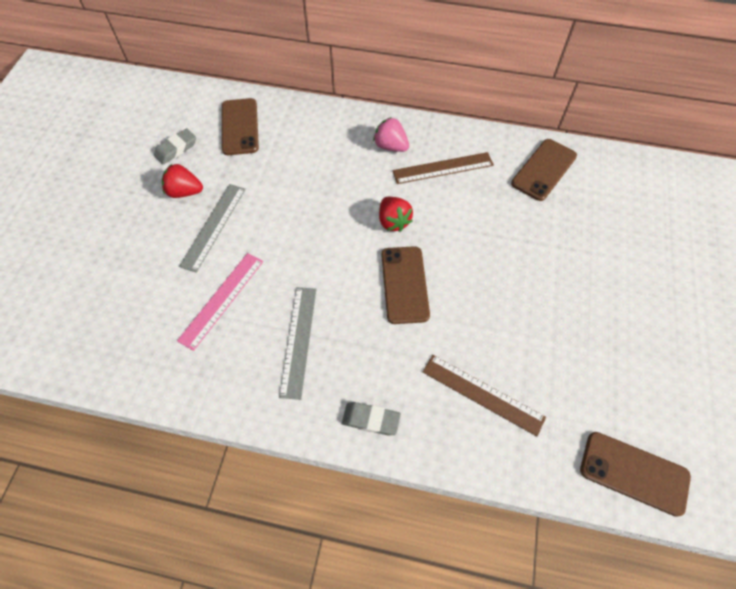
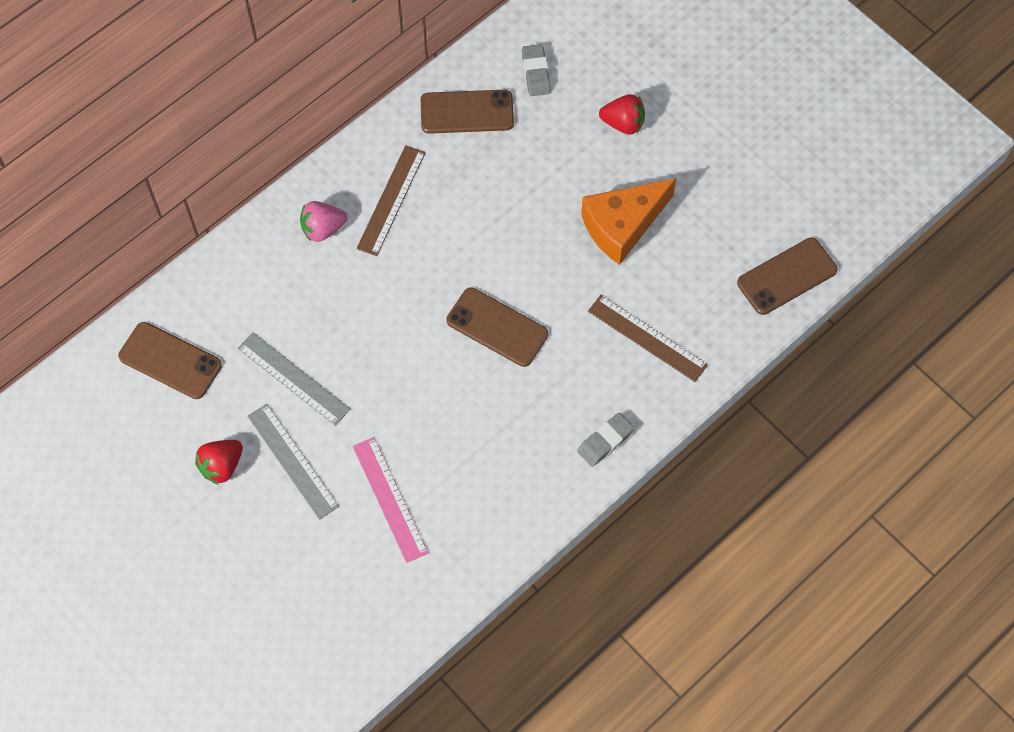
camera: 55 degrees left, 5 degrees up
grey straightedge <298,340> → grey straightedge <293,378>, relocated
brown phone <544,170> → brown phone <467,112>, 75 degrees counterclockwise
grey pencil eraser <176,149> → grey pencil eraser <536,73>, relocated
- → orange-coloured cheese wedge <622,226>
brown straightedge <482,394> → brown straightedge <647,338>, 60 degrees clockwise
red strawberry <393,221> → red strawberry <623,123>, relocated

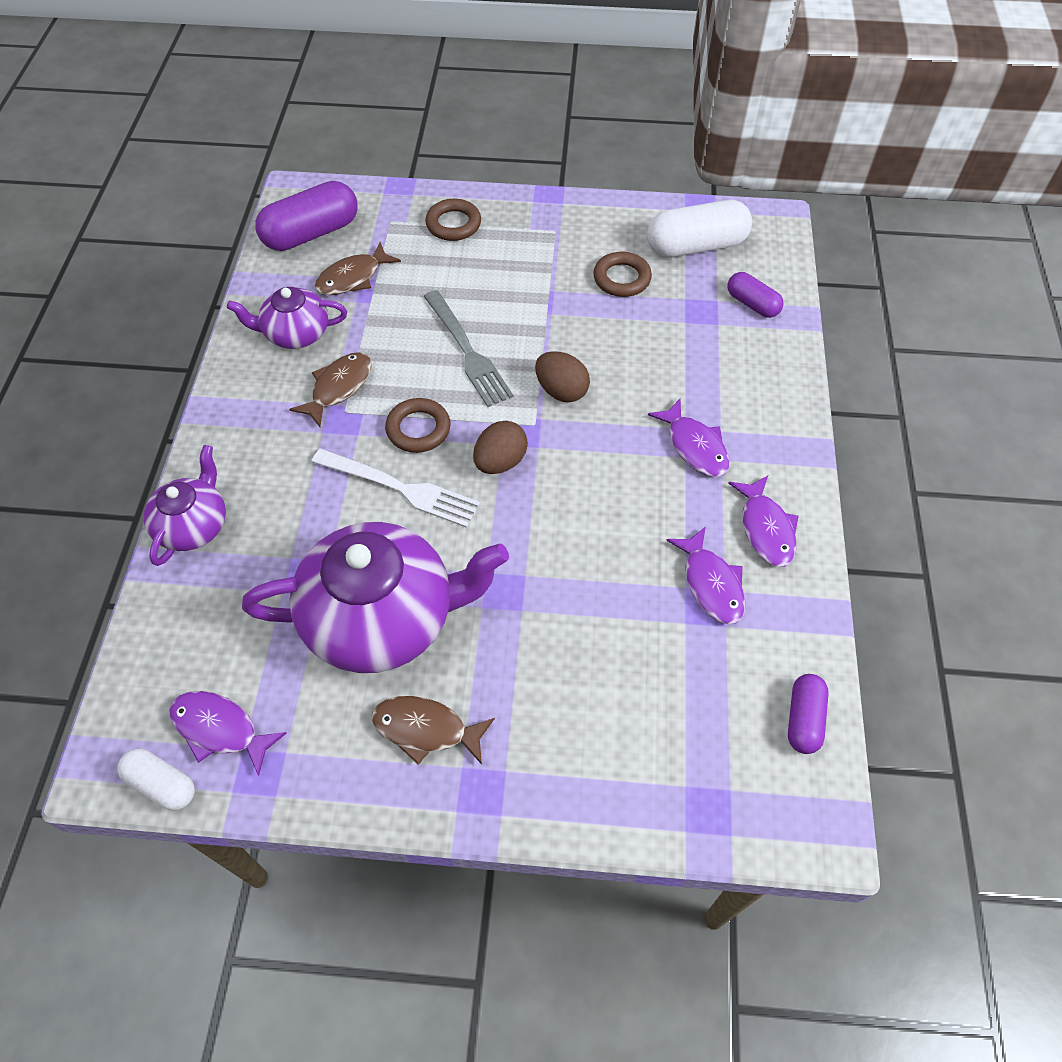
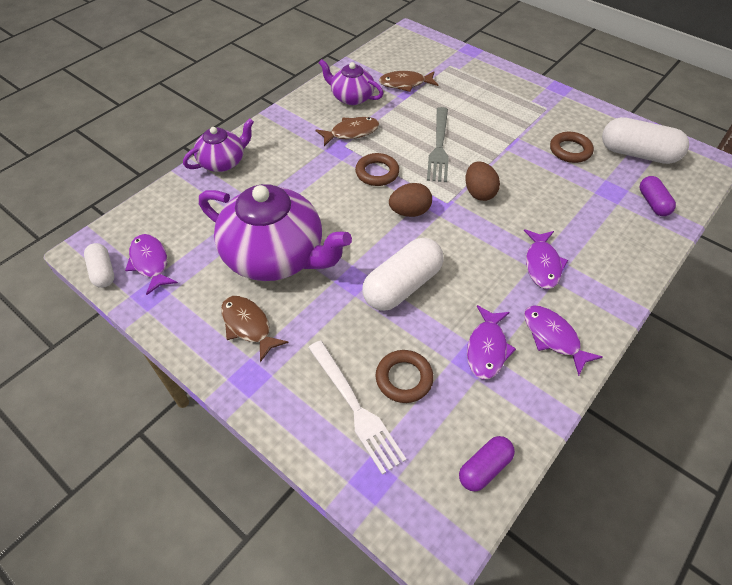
camera: 35 degrees right, 5 degrees down
snow-white table fork <402,489> → snow-white table fork <356,409>, relocated
- → snow-white capsule <402,286>
brown hoop <453,224> → brown hoop <404,378>, relocated
violet fish figure <766,528> → violet fish figure <553,337>, 120 degrees clockwise
violet capsule <311,233> → -

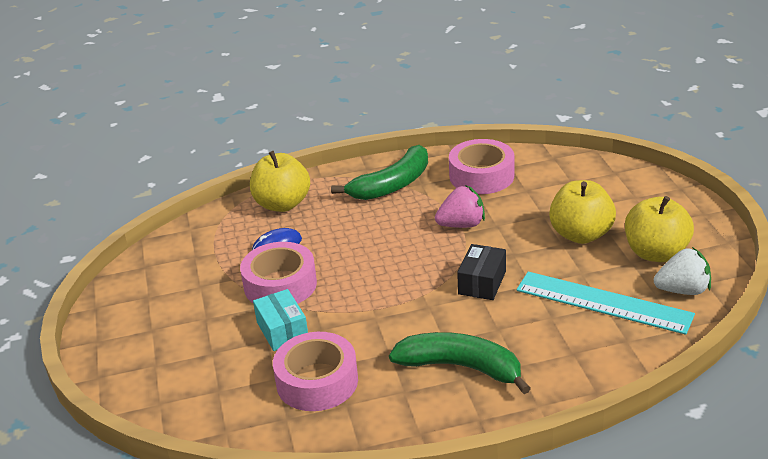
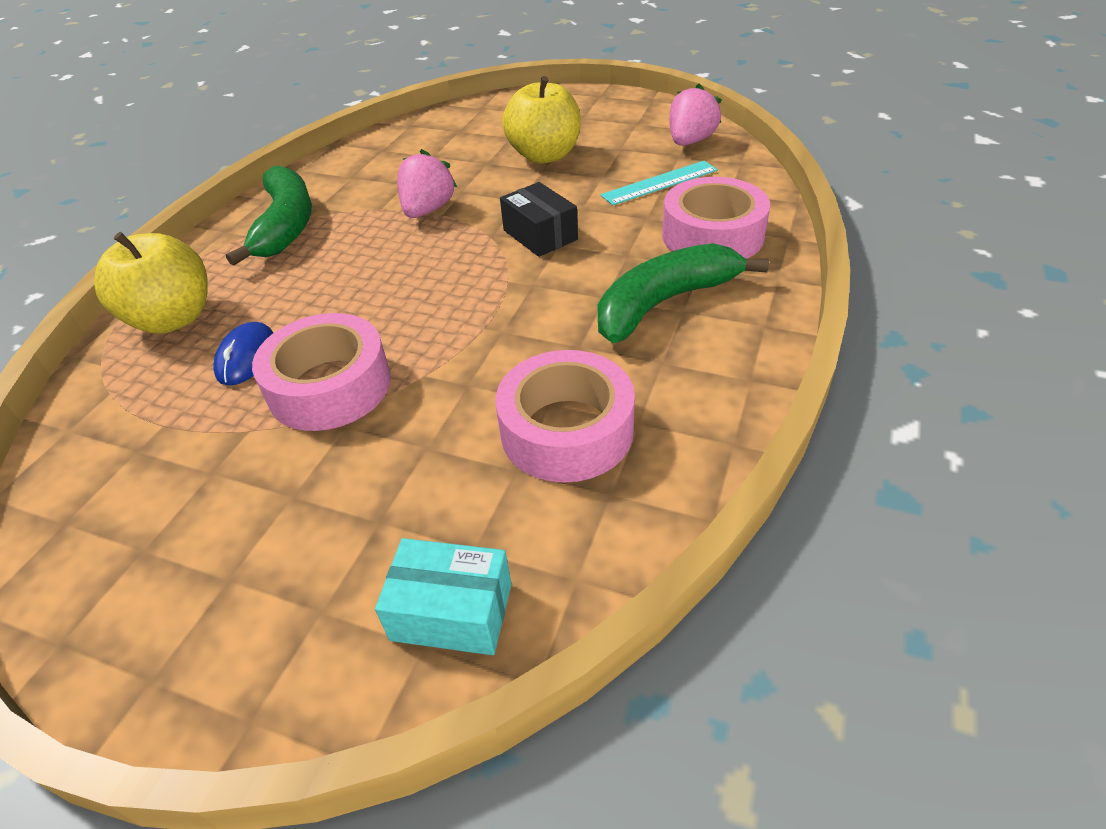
camera: 55 degrees left, 10 degrees up
aqua box <282,330> → aqua box <451,612>, relocated
aqua straightedge <603,302> → aqua straightedge <659,183>, x0.61
pink sticky tape <481,176> → pink sticky tape <712,235>, relocated
snow-white strawberry <682,290> → pink strawberry <690,141>
bright yellow apple fruit <656,253> → -

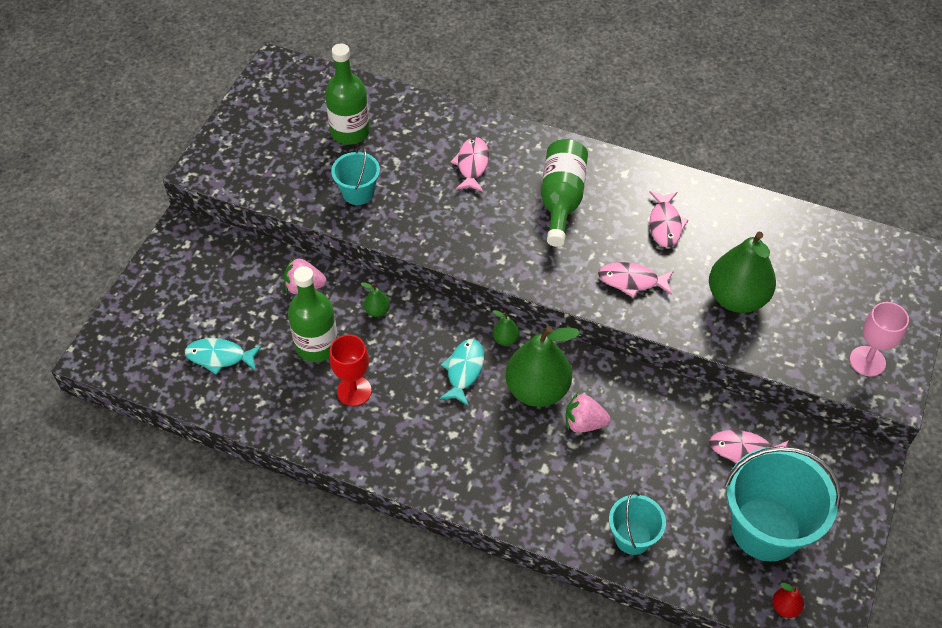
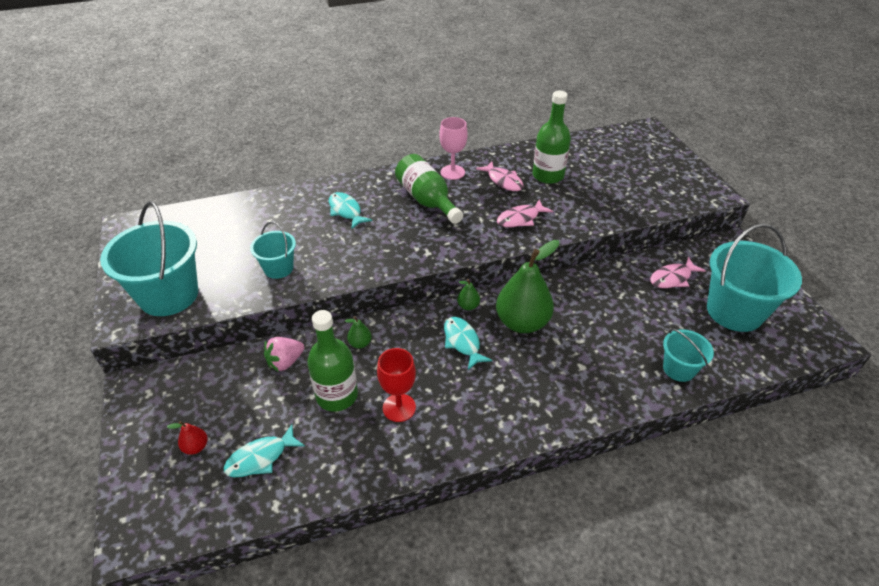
camera: 40 degrees left, 10 degrees down
- → aqua bucket <169,295>
red pear fruit <785,607> → red pear fruit <196,447>, relocated
pink fish figure <472,165> → aqua fish figure <346,211>
pink wine glass <867,361> → pink wine glass <452,172>, relocated
green flask <350,132> → green flask <548,175>, relocated
pink strawberry <584,423> → -
green pear fruit <737,298> → -

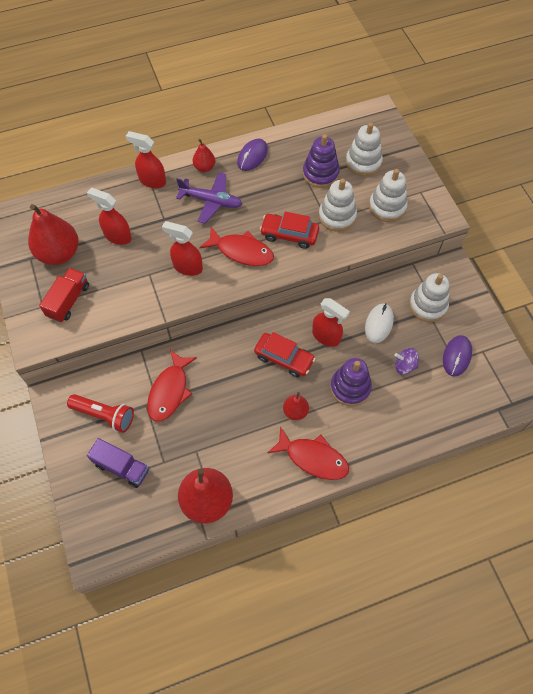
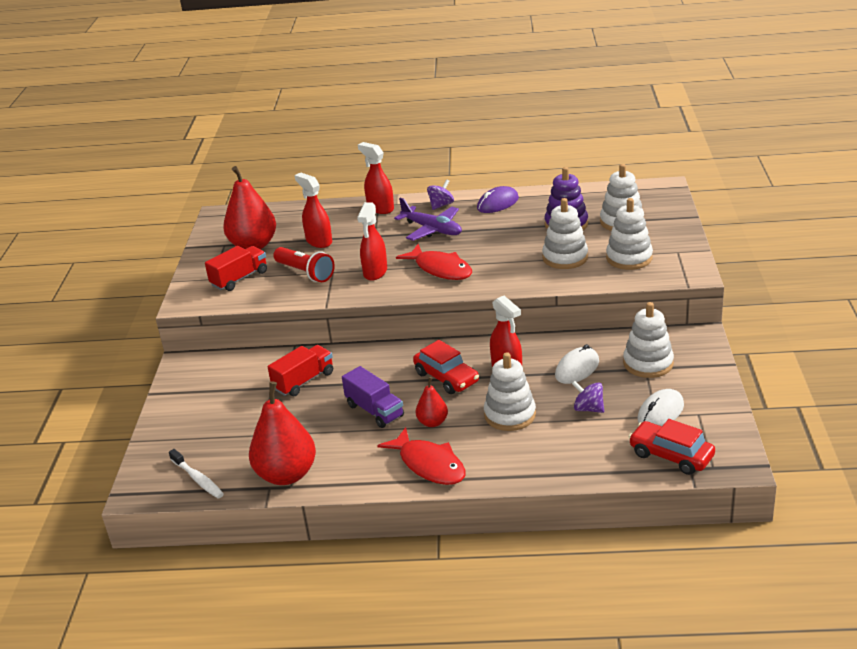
camera: 25 degrees right, 30 degrees down
- → snow-white toothbrush <198,479>
red fish figure <170,391> → red toy truck <304,381>
red torch <104,415> → red torch <305,273>, relocated
violet toy truck <122,467> → violet toy truck <374,410>, relocated
red spray bottle <187,267> → red spray bottle <375,272>, 120 degrees counterclockwise
red pear fruit <204,167> → violet spinning top <441,205>
violet stacking toy <350,387> → snow-white stacking toy <510,415>
red toy car <289,235> → red toy car <671,455>, relocated
violet mouse <456,356> → snow-white mouse <660,412>

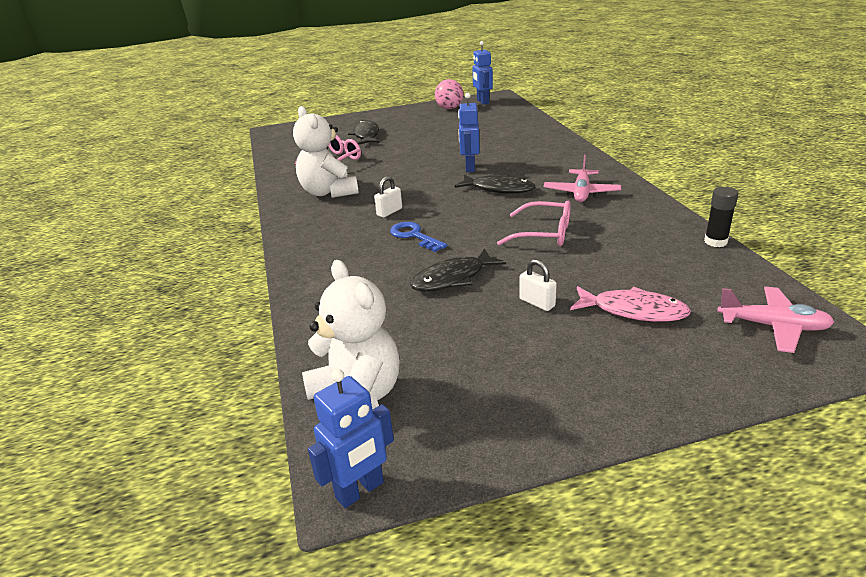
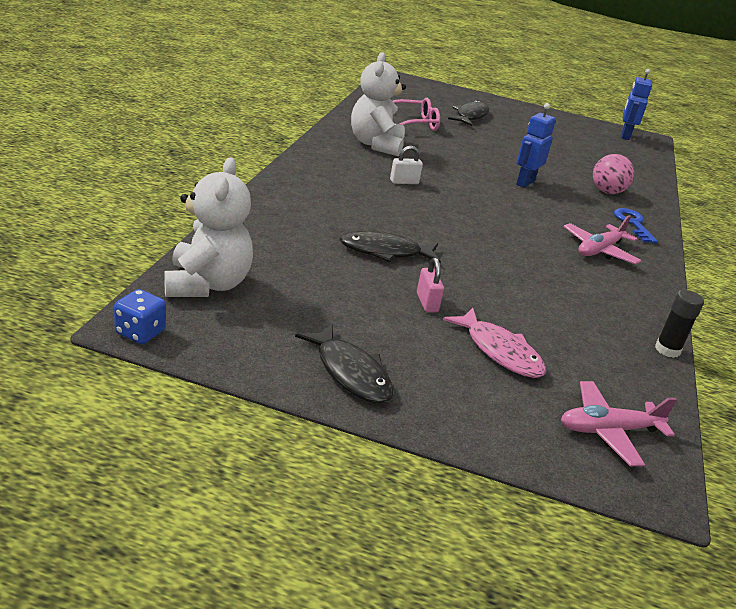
camera: 25 degrees right, 0 degrees up
cobalt robot figure <360,490> → cobalt game die <140,332>
ebony fish figure <499,189> → ebony fish figure <350,373>, relocated
snow-white padlock <537,303> → pink padlock <427,303>
pink aeroplane <773,326> → pink aeroplane <608,430>, 120 degrees clockwise
pink play ball <449,108> → pink play ball <607,192>, relocated
cobalt door key <414,236> → cobalt door key <633,224>, relocated
pink spectacles <544,233> → -

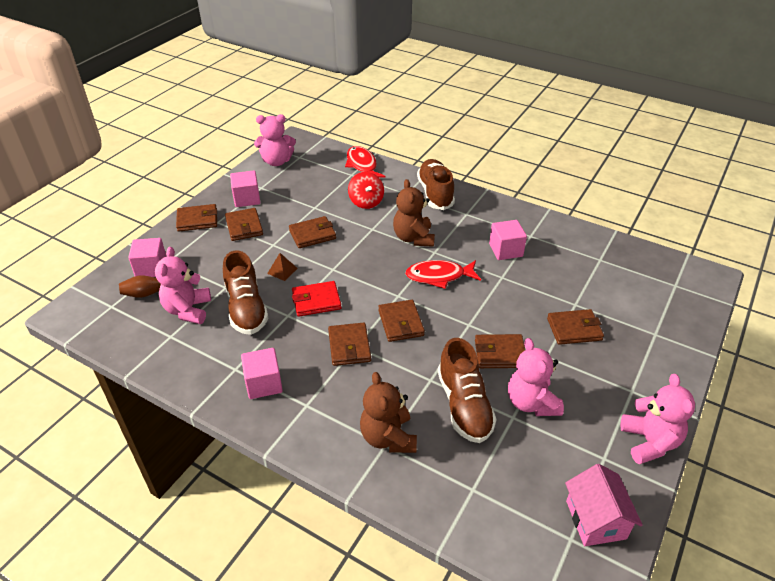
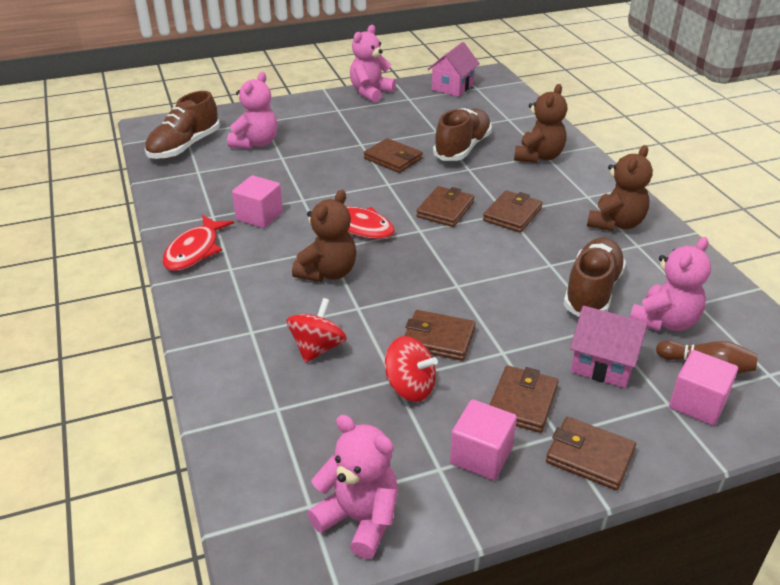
camera: 140 degrees left, 5 degrees down
brown lace-up shoe <435,193> → brown lace-up shoe <184,147>, relocated
red fish figure <362,165> → red fish figure <195,251>, relocated
pink teddy bear <531,402> → pink teddy bear <256,143>, relocated
- → red spinning top <410,387>
- → pink toy house <603,364>
pink cube <264,384> → brown teddy bear <616,223>
brown pyramid <282,271> → -
red billfold <316,301> → -
brown billfold <574,329> → -

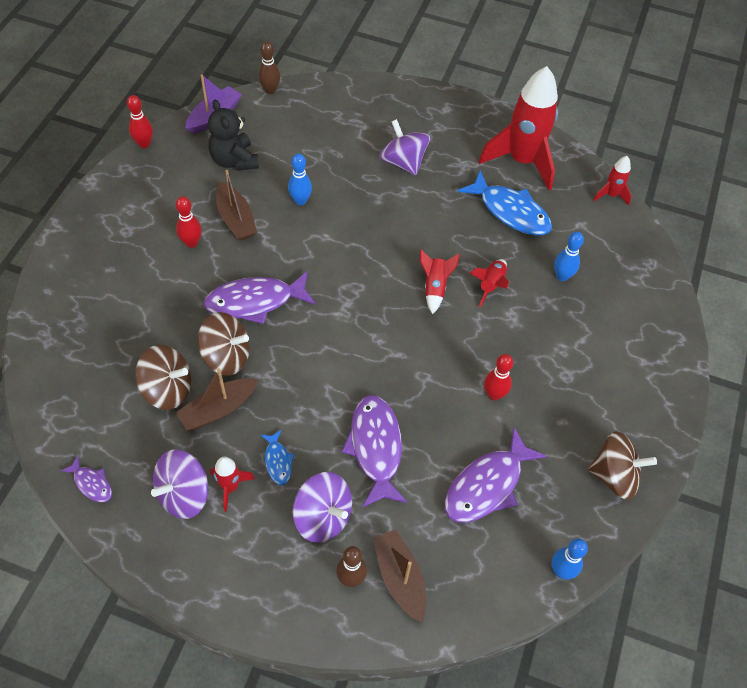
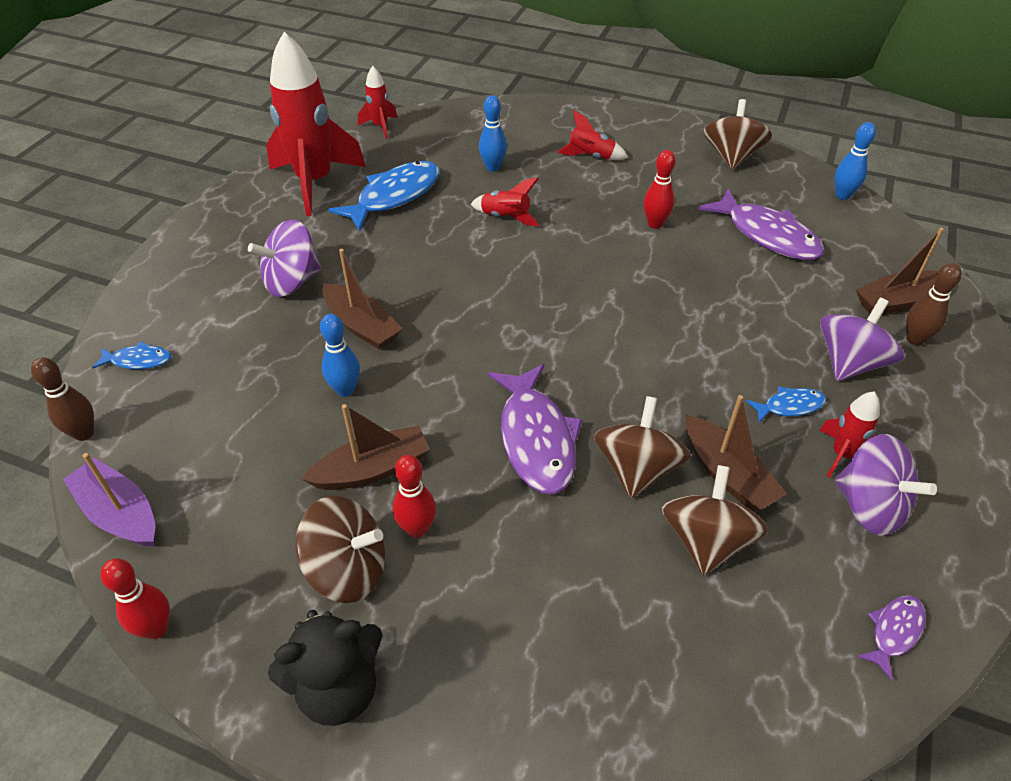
camera: 85 degrees left, 10 degrees down
- → cobalt fish figure <138,360>
ebony teddy bear <234,160> → ebony teddy bear <338,688>, relocated
- → brown spinning top <347,569>
- → brown toy boat <362,326>
red spaceship <435,287> → red spaceship <590,157>, relocated
violet fish figure <375,448> → -

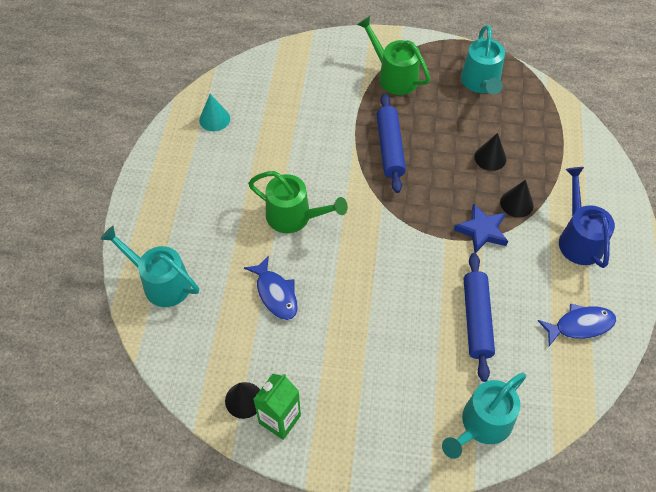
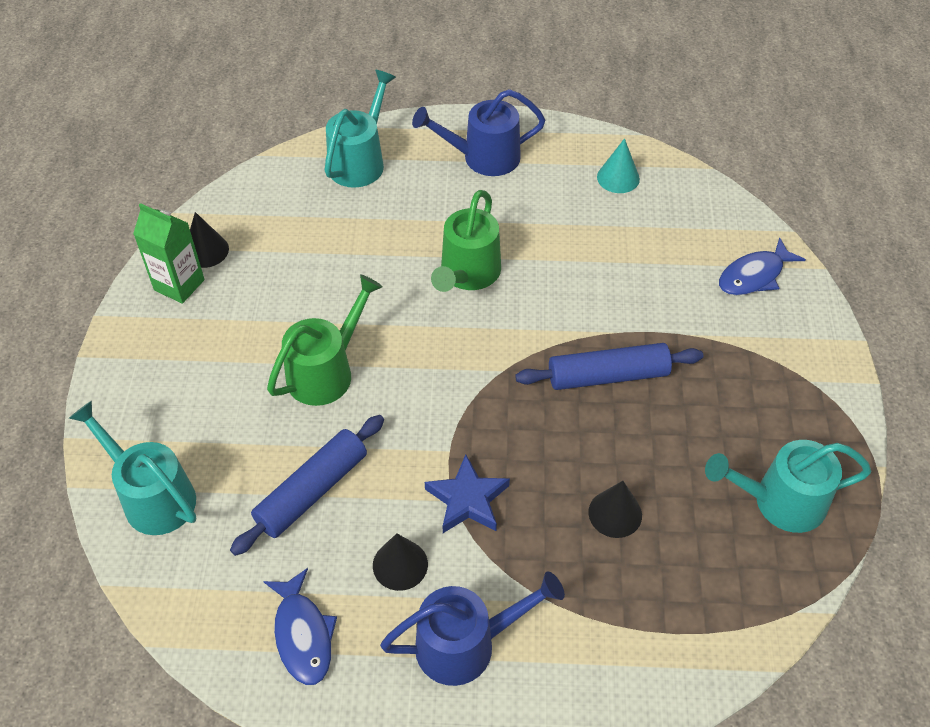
camera: 85 degrees right, 5 degrees down
cobalt rolling pin <476,320> → cobalt rolling pin <312,491>, 45 degrees counterclockwise
green sprinkling can <393,76> → green sprinkling can <326,371>, relocated
ebony solid cone <516,203> → ebony solid cone <400,564>, relocated
- → cobalt sprinkling can <483,158>
cobalt fish figure <275,294> → cobalt fish figure <754,276>, relocated

